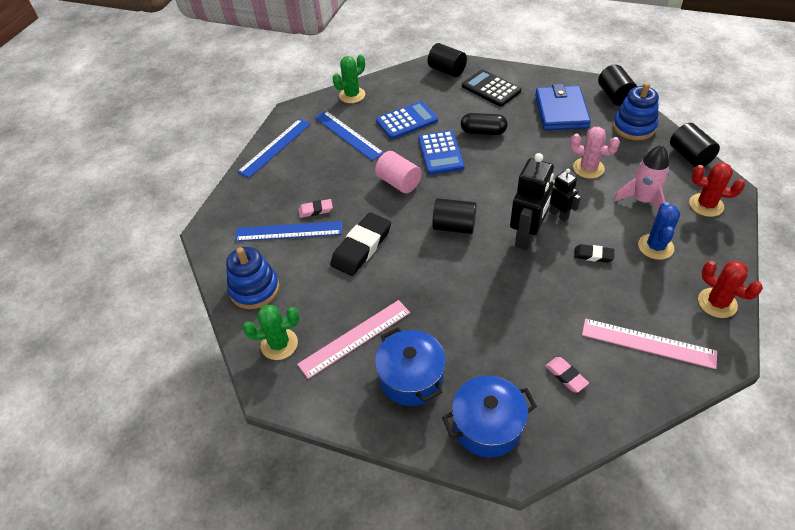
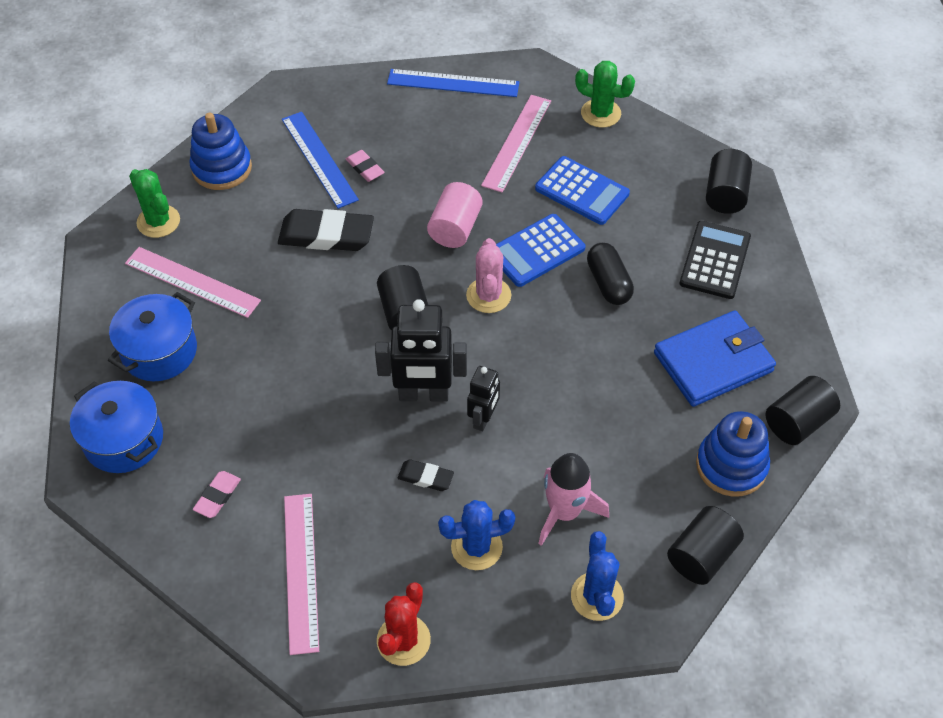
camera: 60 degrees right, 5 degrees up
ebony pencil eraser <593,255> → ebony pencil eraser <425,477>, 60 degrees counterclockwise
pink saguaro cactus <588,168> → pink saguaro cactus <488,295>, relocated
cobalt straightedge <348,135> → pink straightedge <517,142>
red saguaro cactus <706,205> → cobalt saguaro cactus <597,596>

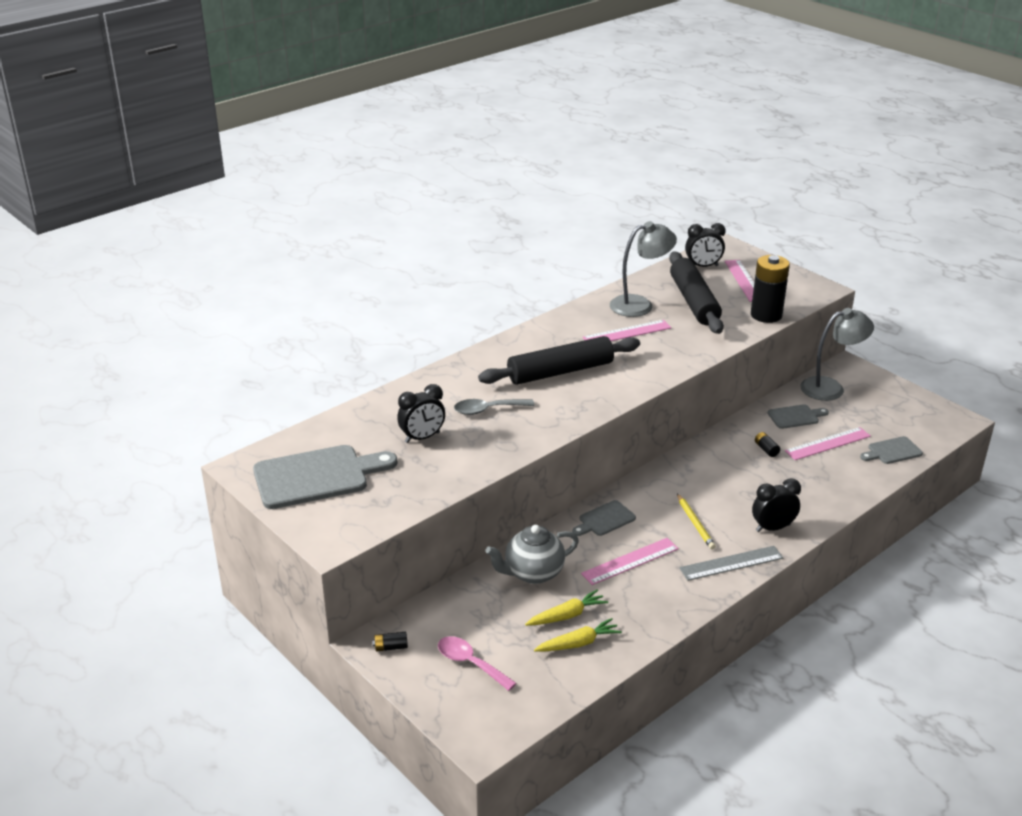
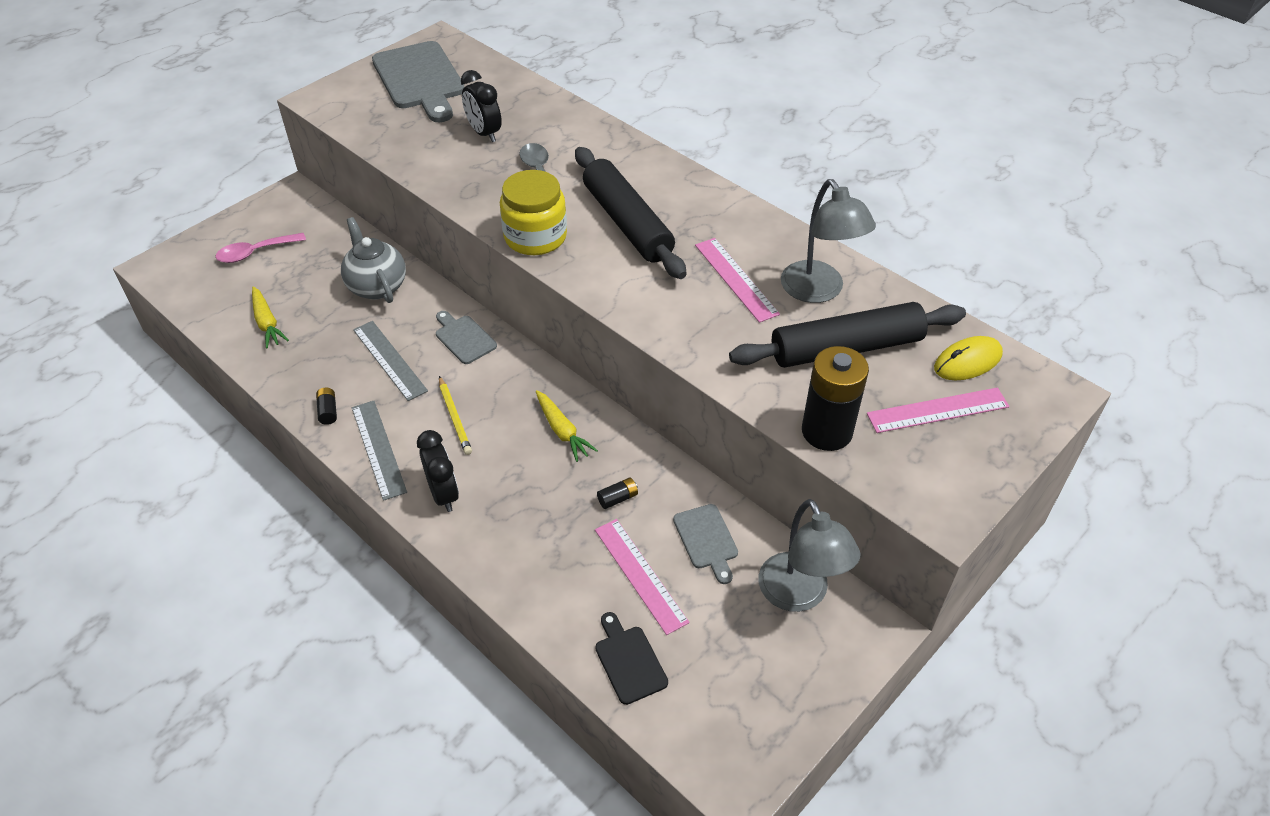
camera: 85 degrees right, 15 degrees up
pink teaspoon <470,663> → pink teaspoon <255,253>, 150 degrees counterclockwise
ebony AA battery <390,647> → ebony AA battery <328,411>, relocated
pink straightedge <630,561> → grey straightedge <389,360>
bright yellow wooden pencil <695,523> → bright yellow wooden pencil <455,417>, 90 degrees counterclockwise
- → bright yellow preserve jar <535,237>
bright yellow root vegetable <567,615> → bright yellow root vegetable <562,430>, relocated
grey chopping board <892,451> → ebony chopping board <629,661>
ebony bedside clock <703,266> → bright yellow mouse <967,361>

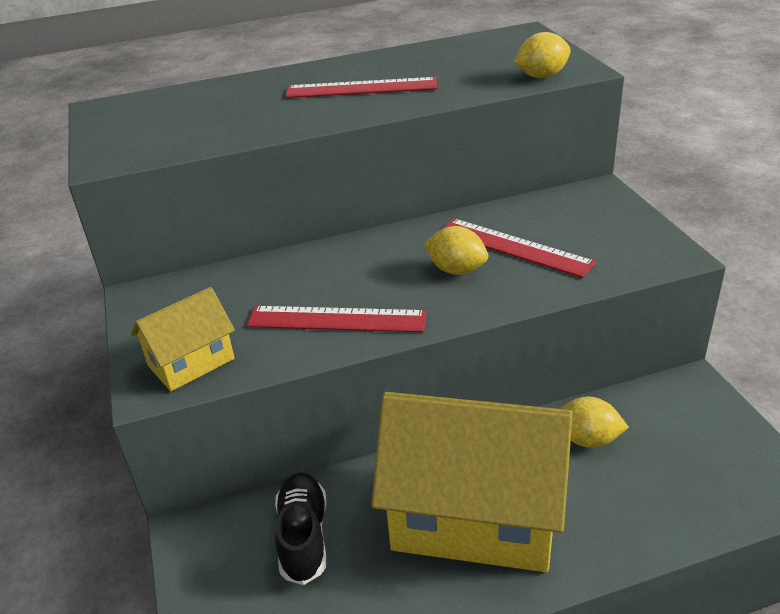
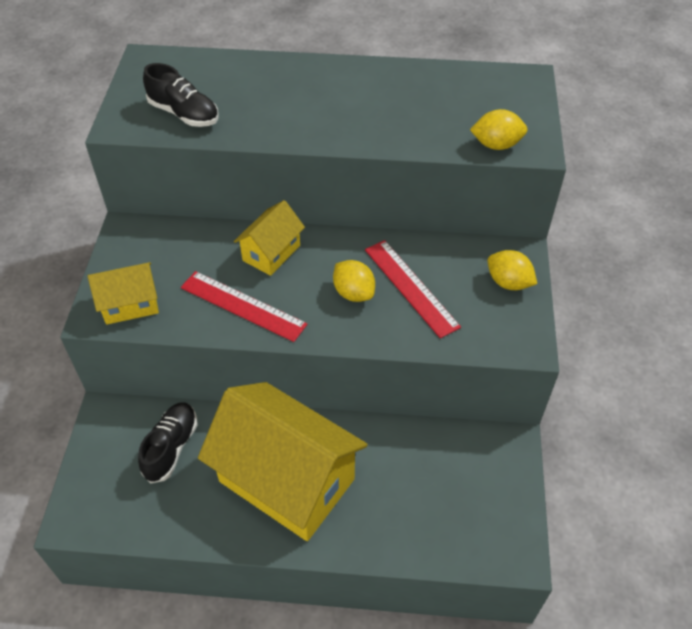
camera: 20 degrees right, 15 degrees up
- → ebony lace-up shoe <184,114>
- → bright yellow toy house <271,253>
bright yellow citrus fruit <587,439> → bright yellow citrus fruit <508,282>, relocated
red straightedge <361,88> → -

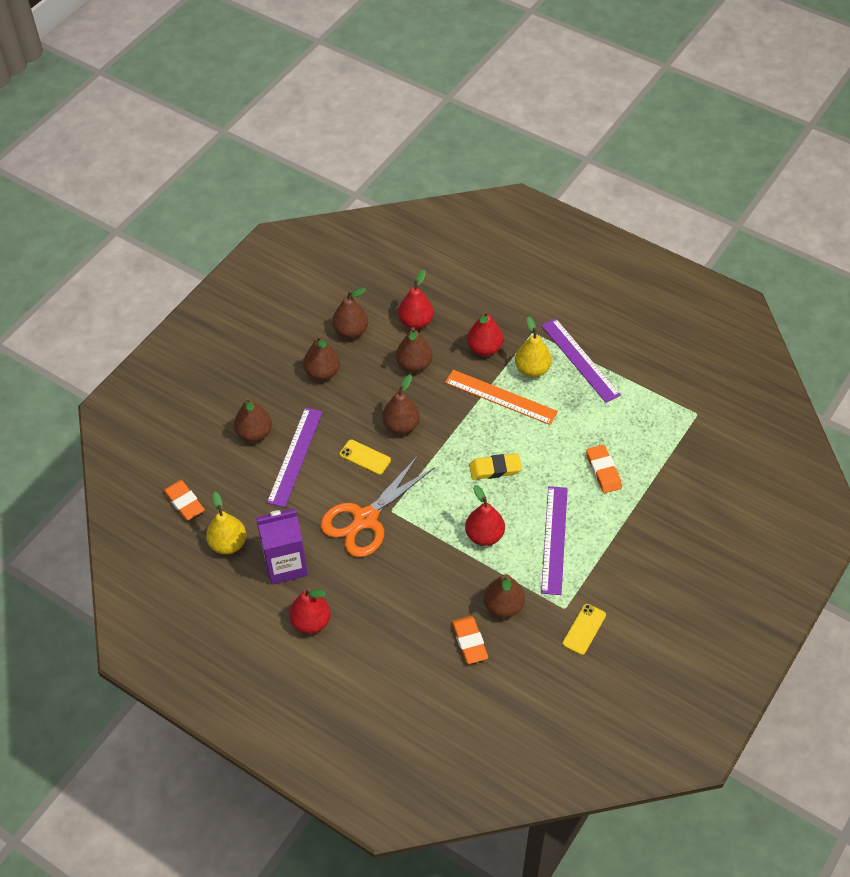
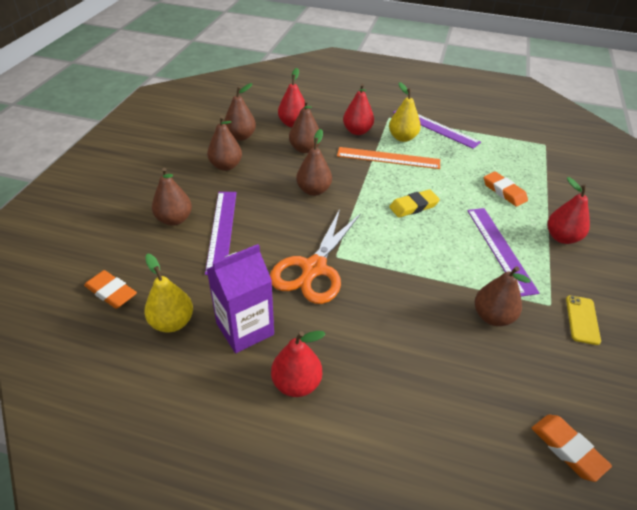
camera: 20 degrees left, 10 degrees down
orange-coloured pencil eraser <469,641> → orange-coloured pencil eraser <567,449>, relocated
red pear fruit <484,535> → red pear fruit <562,237>, relocated
bright yellow phone <365,457> → -

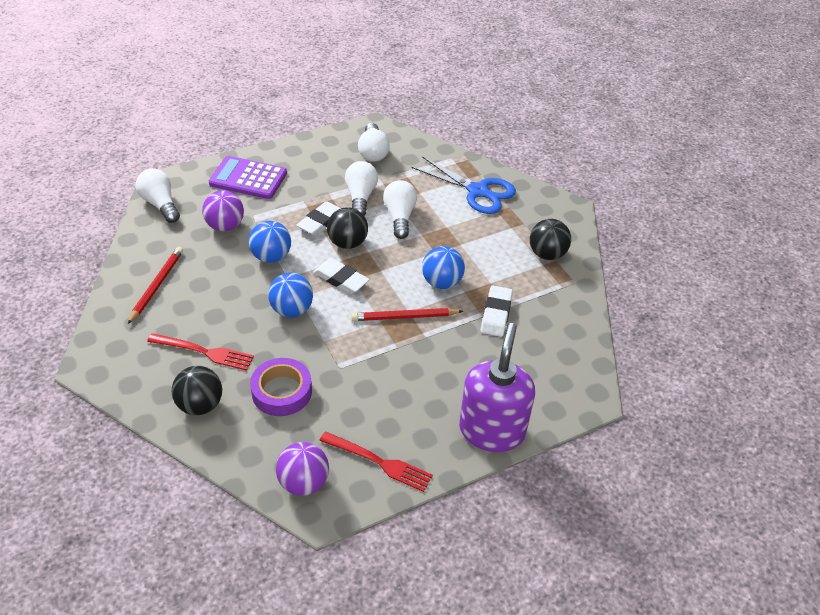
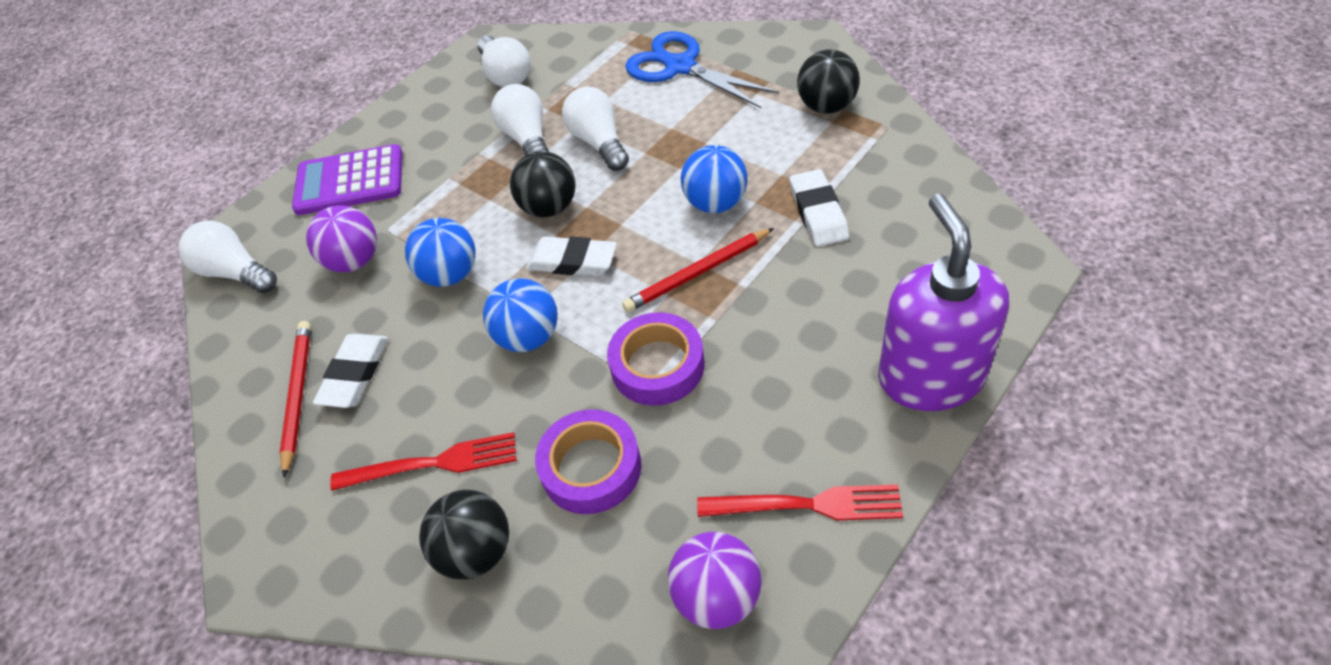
camera: 15 degrees left, 5 degrees up
snow-white pencil eraser <321,222> → snow-white pencil eraser <354,374>, relocated
- → violet sticky tape <657,365>
cobalt scissors <477,191> → cobalt scissors <680,67>, 150 degrees counterclockwise

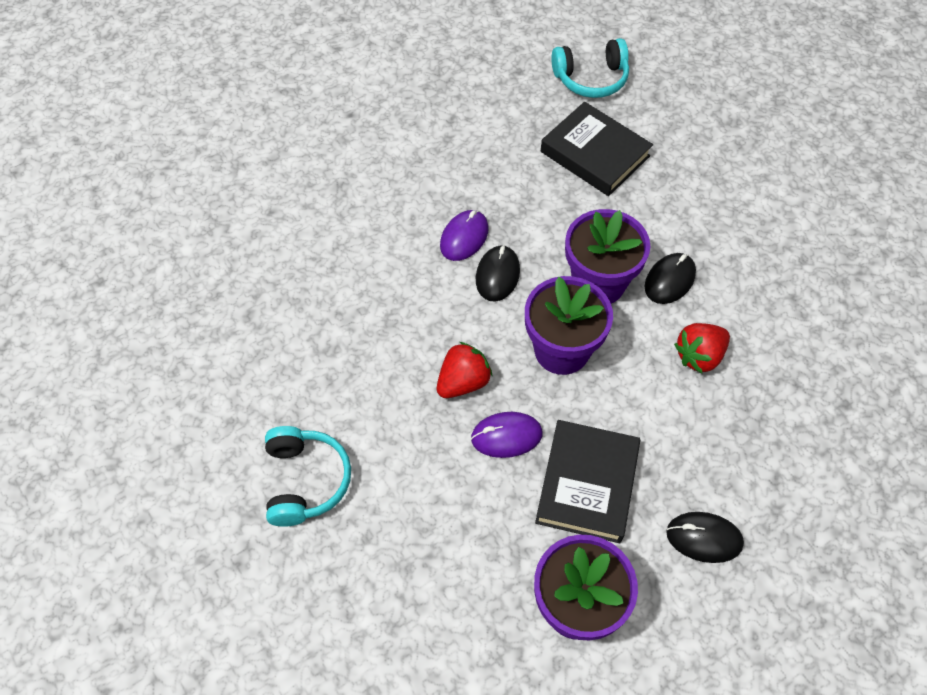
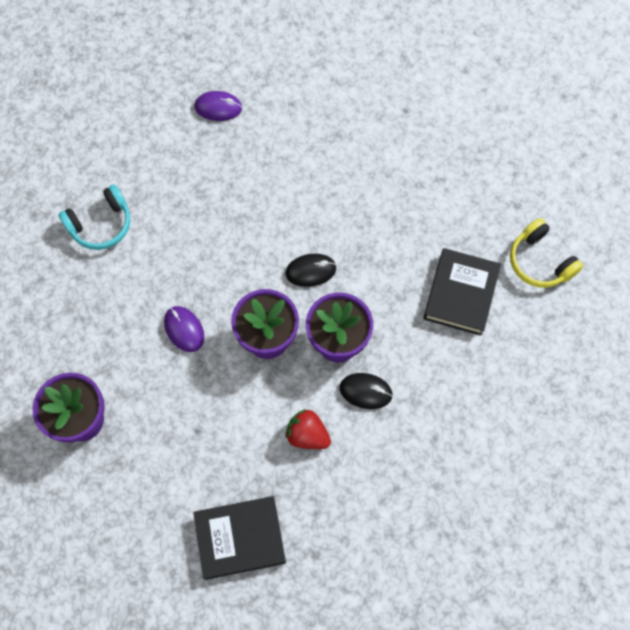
camera: 65 degrees right, 10 degrees up
ebony book <587,484> → ebony book <240,538>, relocated
violet mouse <464,237> → violet mouse <218,107>, relocated
aqua headset <591,78> → bright yellow headset <540,261>
red strawberry <463,382> → -
ebony mouse <704,538> → -

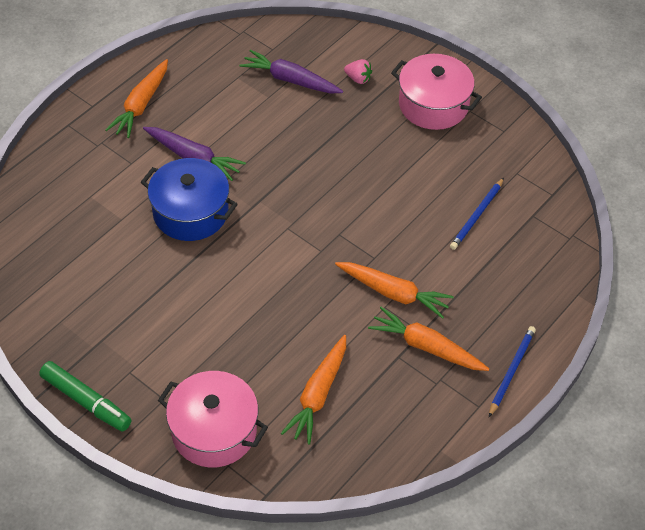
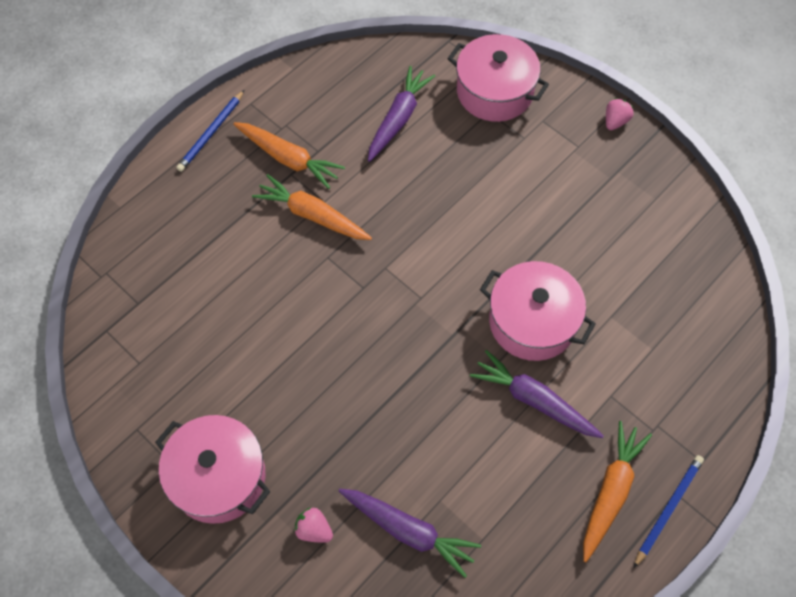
camera: 175 degrees left, 10 degrees up
orange-coloured root vegetable <318,394> → violet root vegetable <398,119>
cobalt cooking pot <190,212> → pink cooking pot <532,322>
green marker pen <86,401> → pink strawberry <615,121>
cobalt wooden pencil <477,215> → cobalt wooden pencil <668,509>, relocated

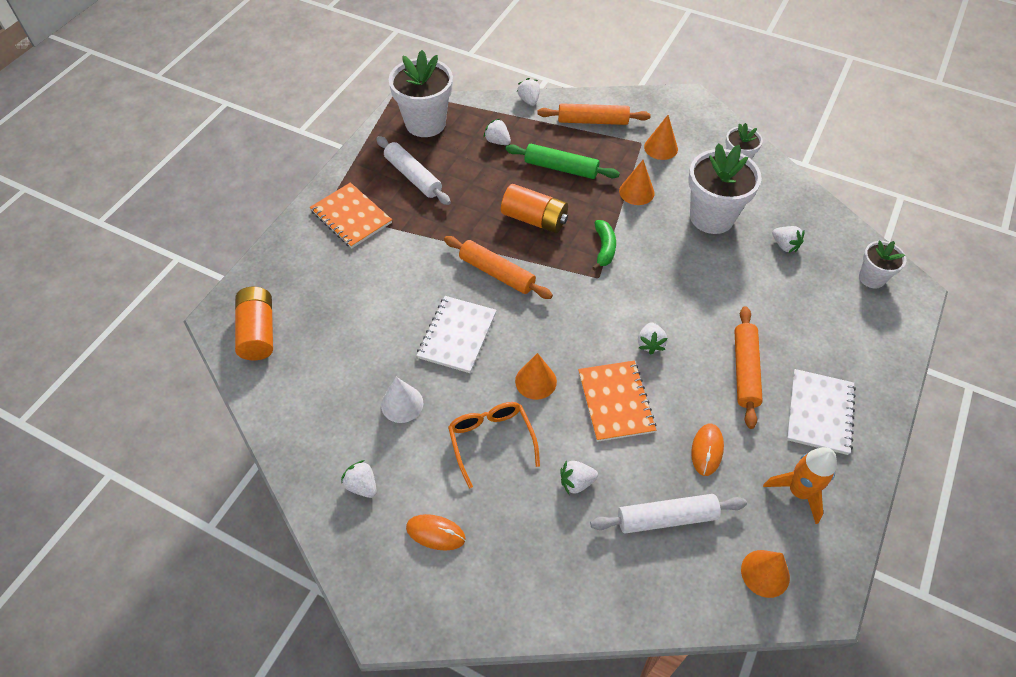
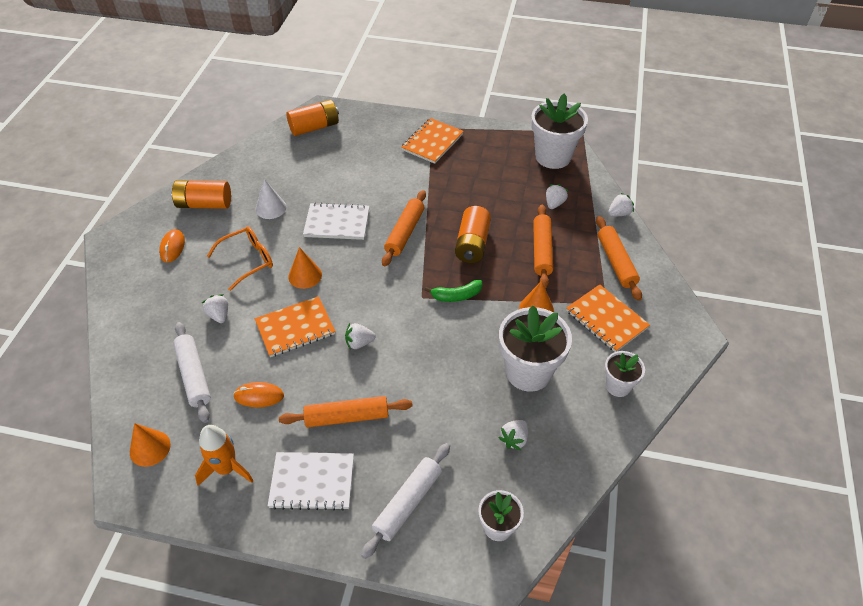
camera: 75 degrees right, 5 degrees down
snow-white strawberry <362,485> → orange-coloured AA battery <204,204>
snow-white rolling pin <413,176> → snow-white rolling pin <407,503>, relocated
green rolling pin <561,168> → orange-coloured rolling pin <542,250>
orange-coloured solid cone <661,148> → orange-coloured exercise book <606,319>

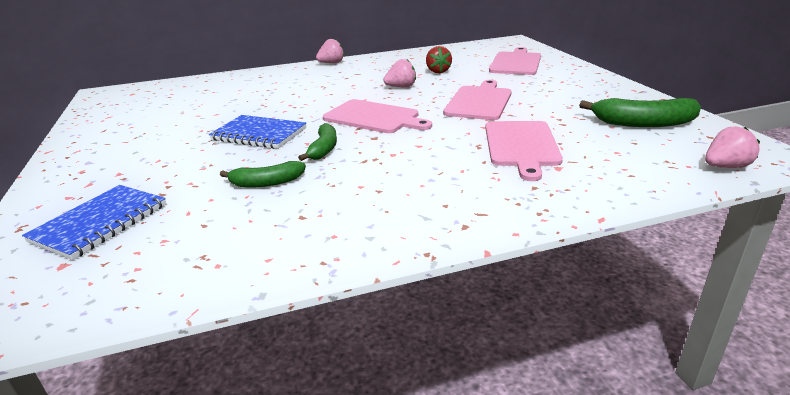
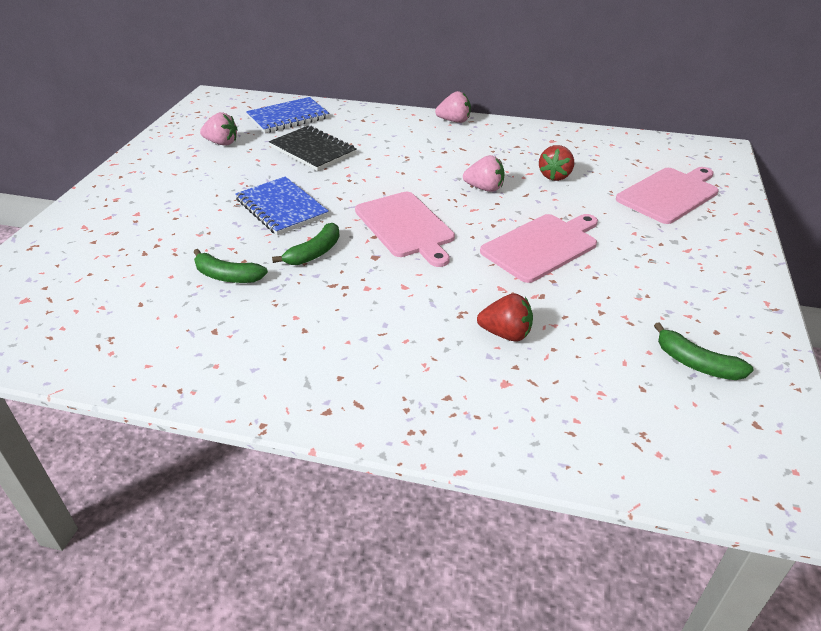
camera: 30 degrees right, 10 degrees up
pink strawberry <725,167> → pink strawberry <222,143>, relocated
cobalt exercise book <100,223> → cobalt exercise book <288,117>, relocated
- → ebony exercise book <312,150>
pink chopping board <521,146> → red strawberry <506,334>
green banana fruit <642,123> → green banana fruit <696,363>, x0.64

